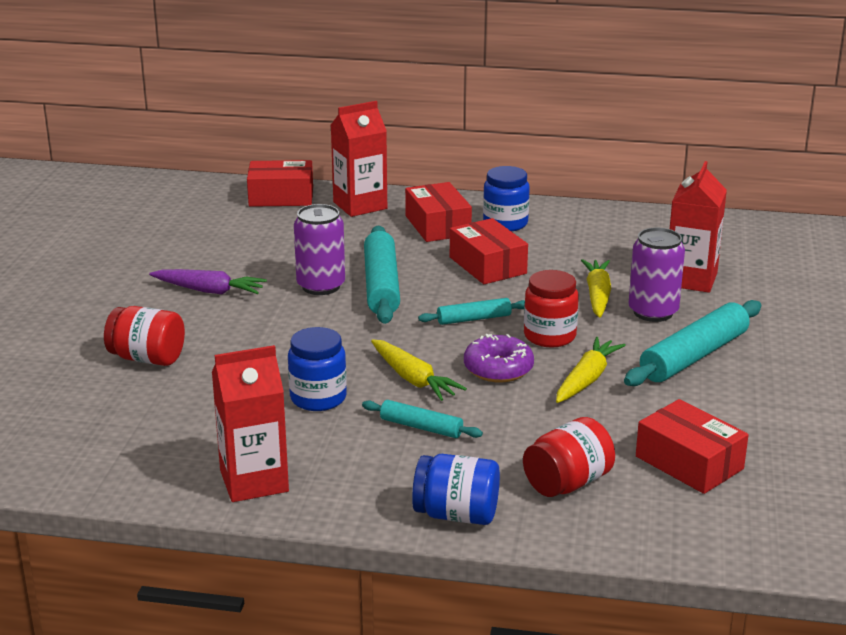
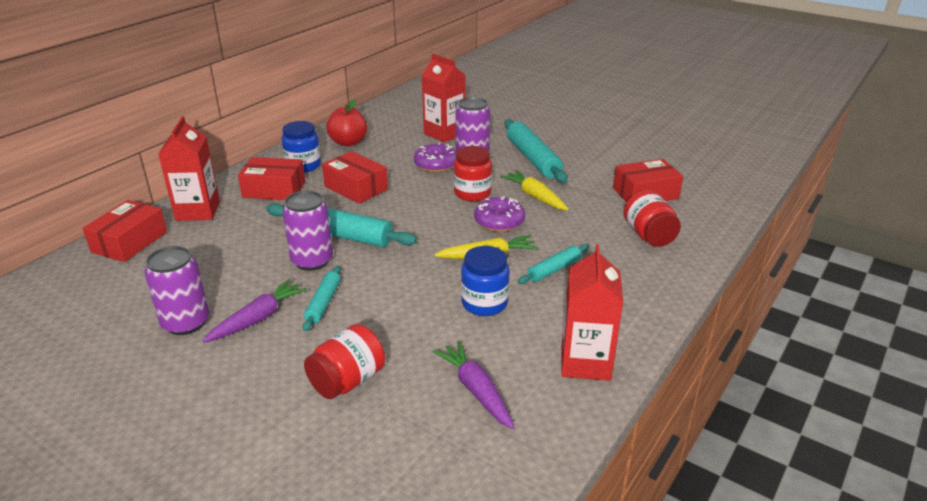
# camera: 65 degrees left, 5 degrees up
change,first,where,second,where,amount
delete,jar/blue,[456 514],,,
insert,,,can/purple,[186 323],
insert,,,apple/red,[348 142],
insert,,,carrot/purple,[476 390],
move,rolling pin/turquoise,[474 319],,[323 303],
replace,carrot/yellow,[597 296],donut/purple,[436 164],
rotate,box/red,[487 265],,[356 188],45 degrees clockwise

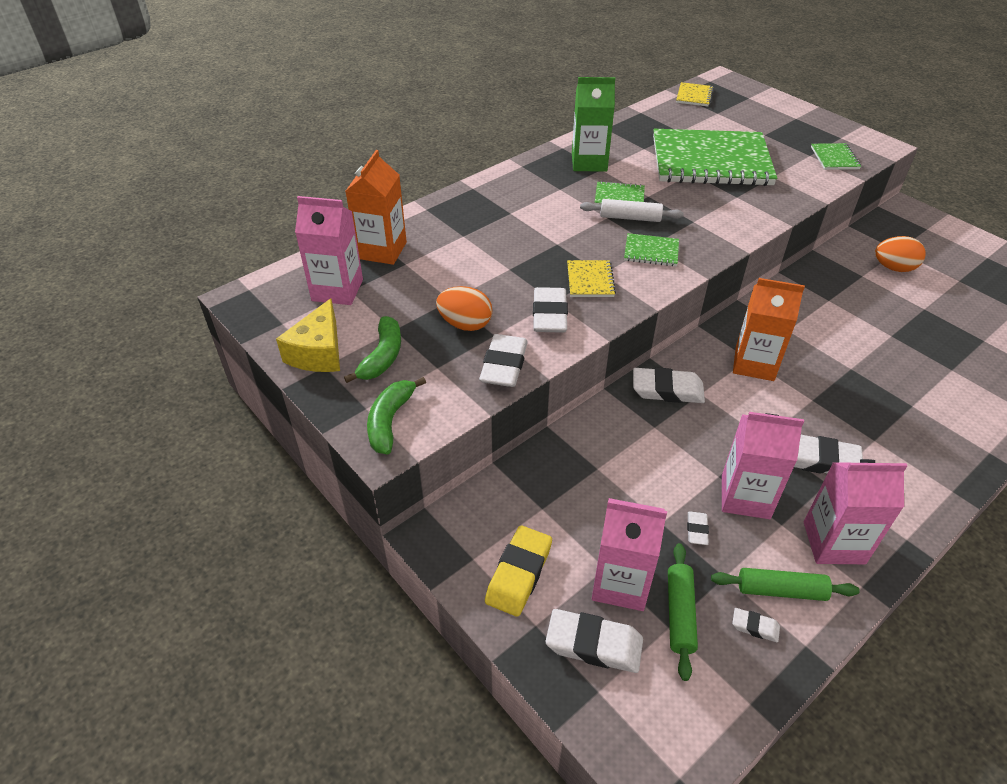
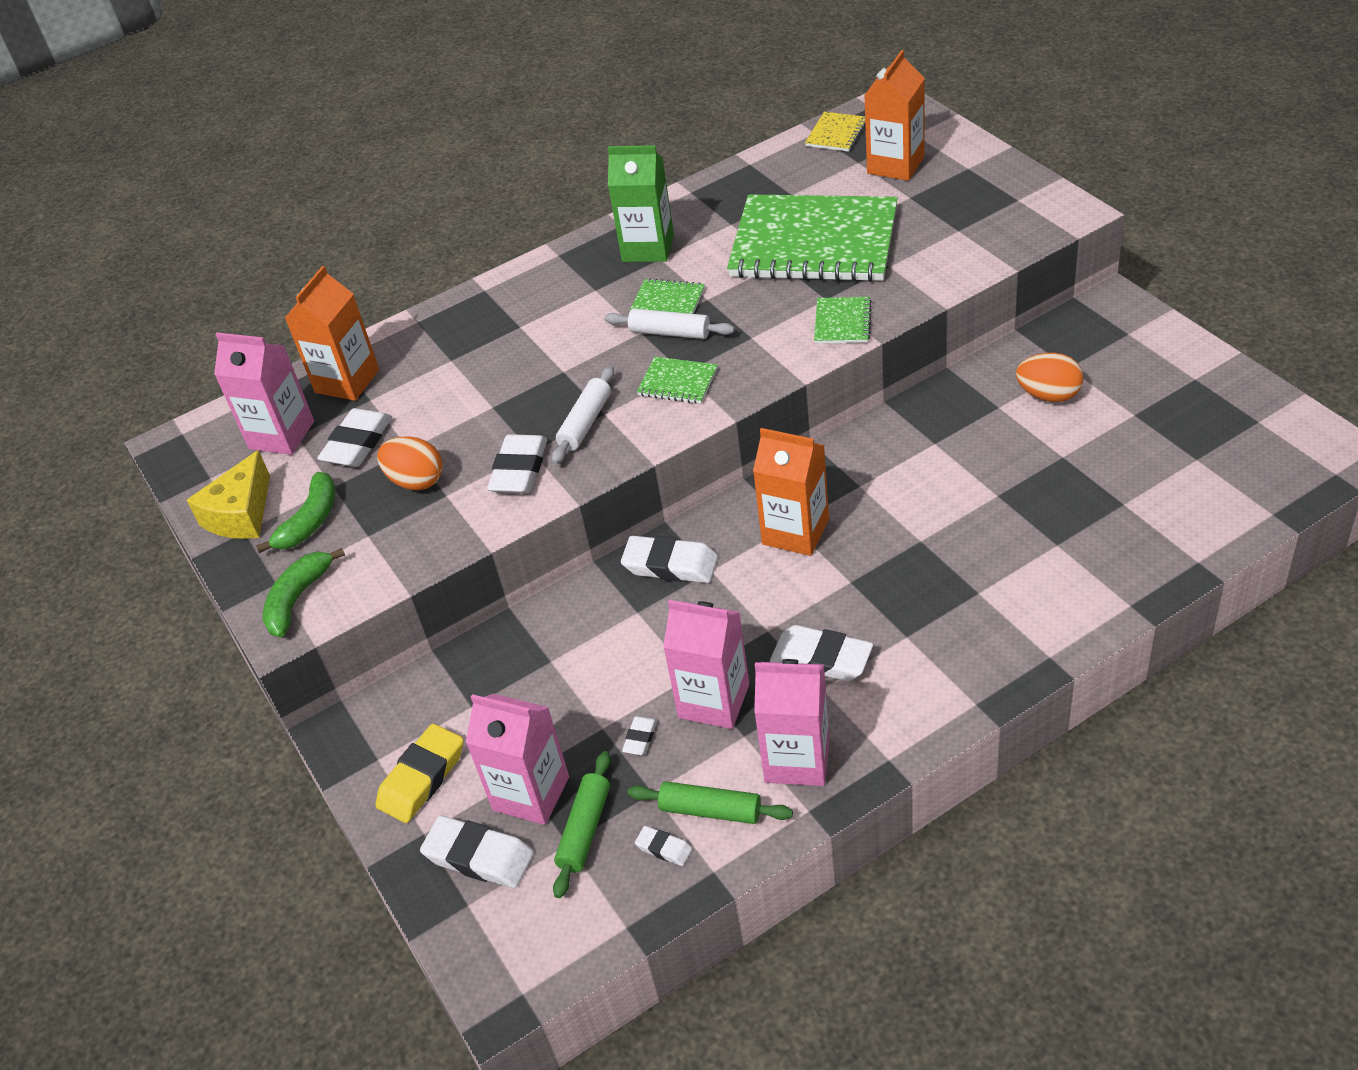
# camera: 15 degrees right, 0 degrees up
change,first,where,second,where,amount
insert,,,carton/orange,[895 165],
move,eraser/white,[504 365],,[357 443],
move,notebook/green,[834 158],,[842 322],
replace,notebook/yellow,[590 280],rolling pin/white,[585 423],

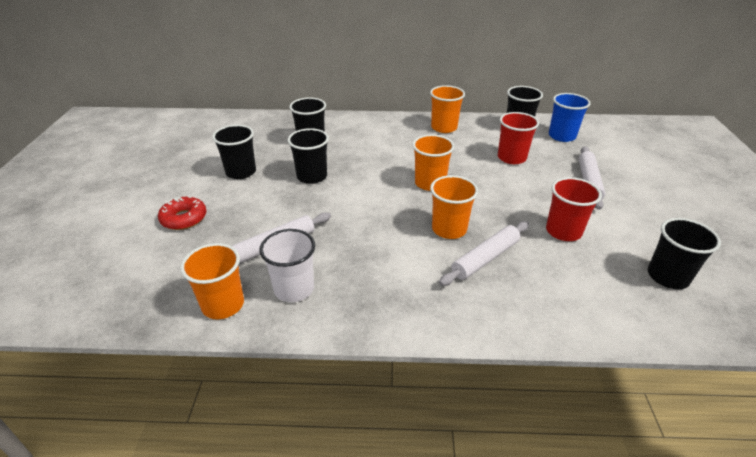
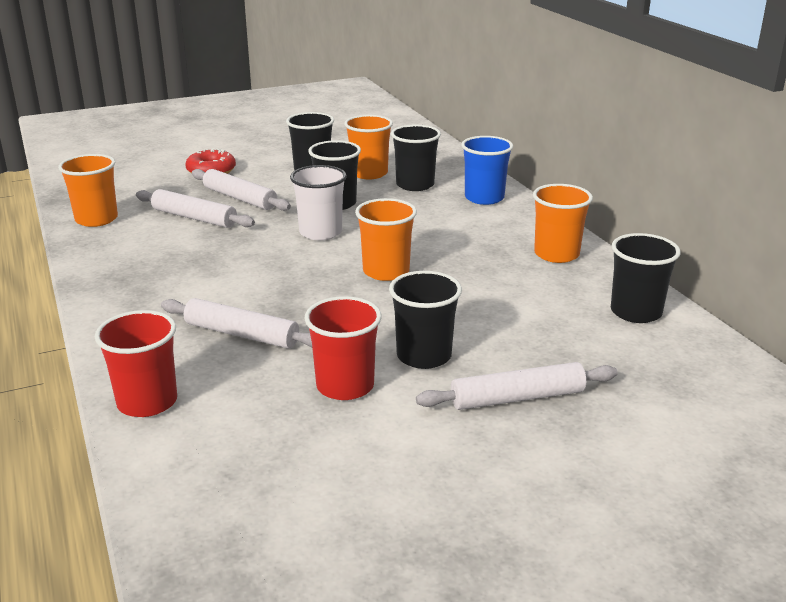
# camera: 65 degrees right, 10 degrees down
change,first,where,second,where,amount
insert,,,rolling pin/white,[240 198],
move,cup/white,[294 289],,[320 232],
move,cup/orange,[449 229],,[369 173],
move,cup/red,[511 158],,[147 402],
move,cup/blue,[562 136],,[484 198],
move,cup/black,[667 276],,[424 356],

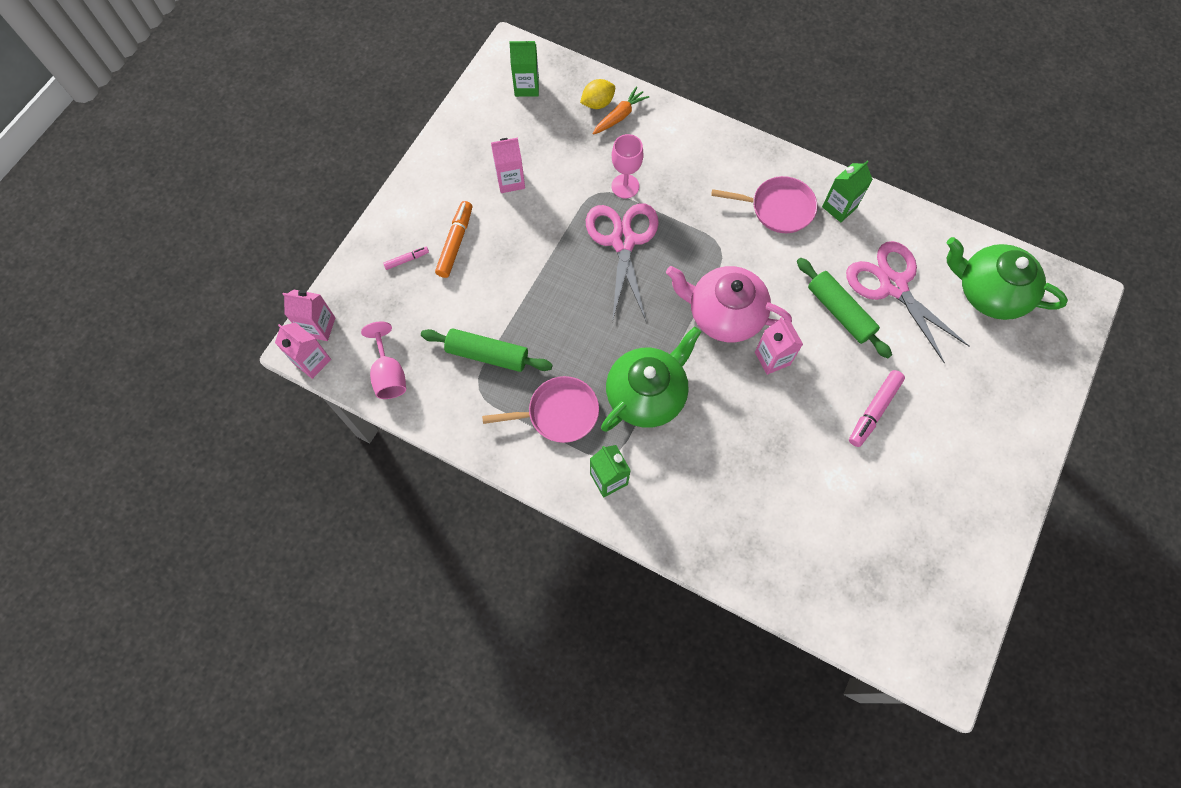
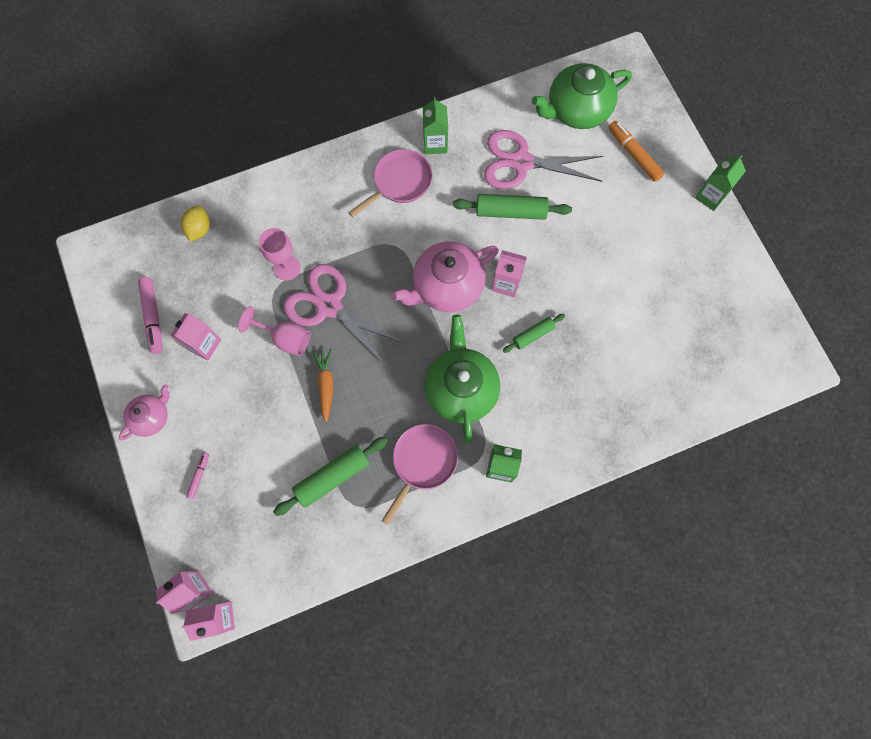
# camera: 50 degrees left, 5 degrees up
change,first,where,second,where,amount
insert,,,teapot/pink,[151 417],
insert,,,rolling pin/green,[533 335],
move,goblet/pink,[389 374],,[285 338],
move,marker/orange,[455 243],,[634 154],
move,carton/green,[526 87],,[710 196],
move,carrot/orange,[619 116],,[326 385],
move,marker/pink,[873 410],,[153 317],

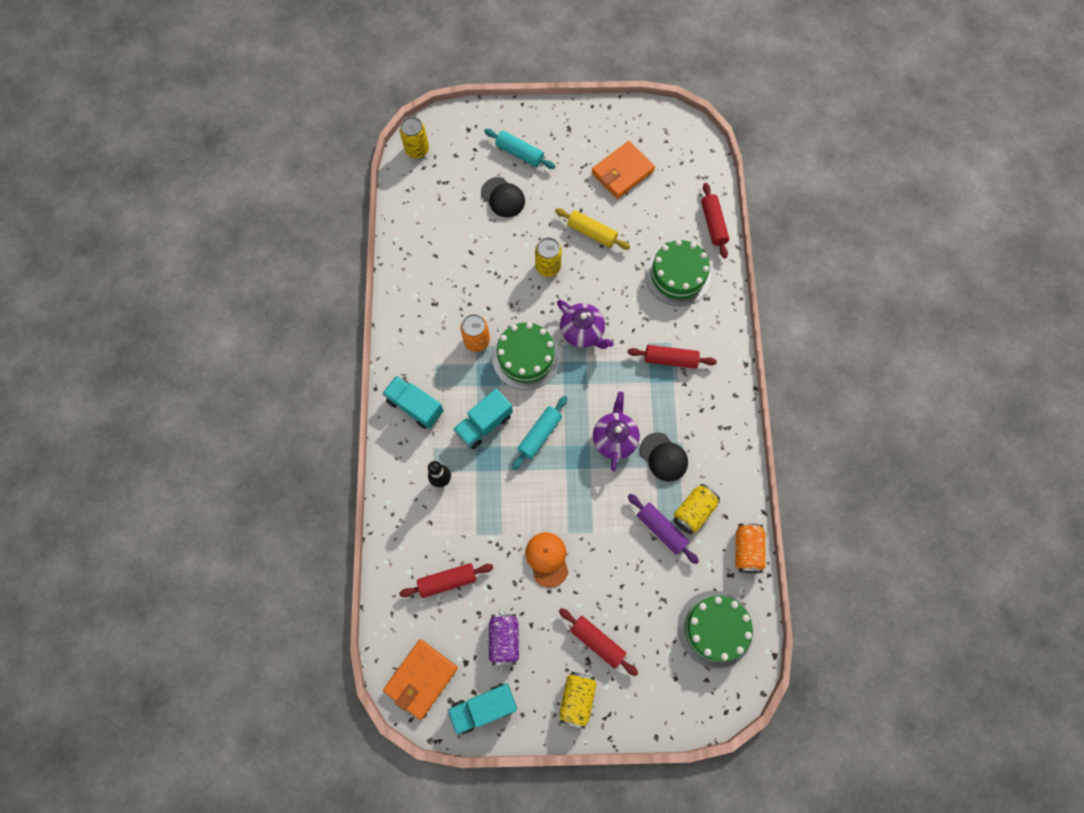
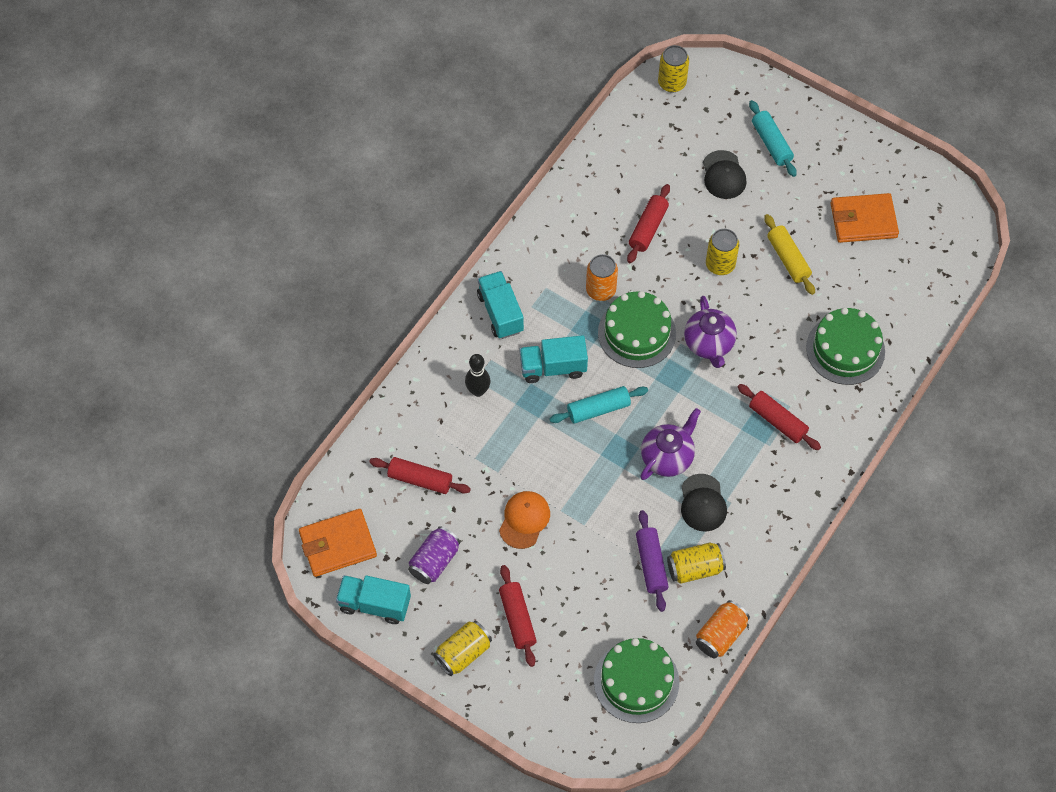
# camera: 35 degrees right, 10 degrees down
change,first,where,second,where,amount
move,rolling pin/red,[713 224],,[648 228],

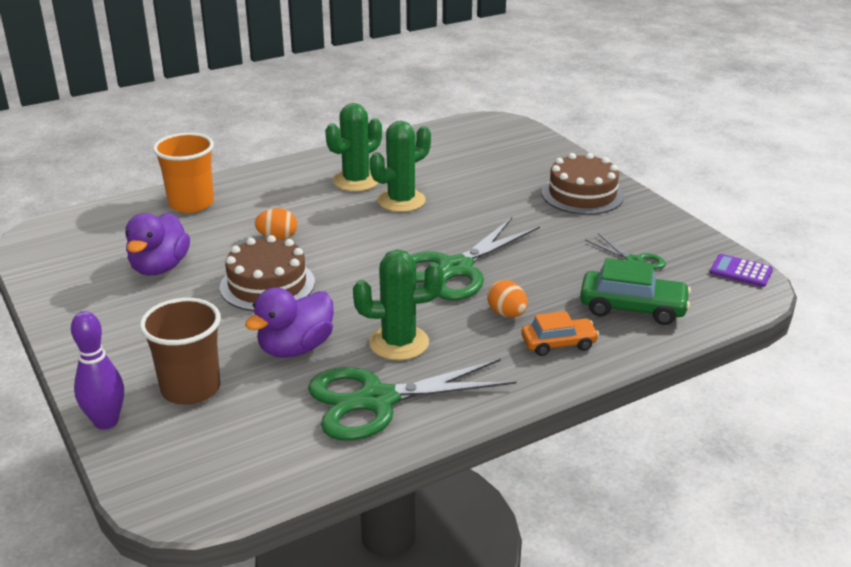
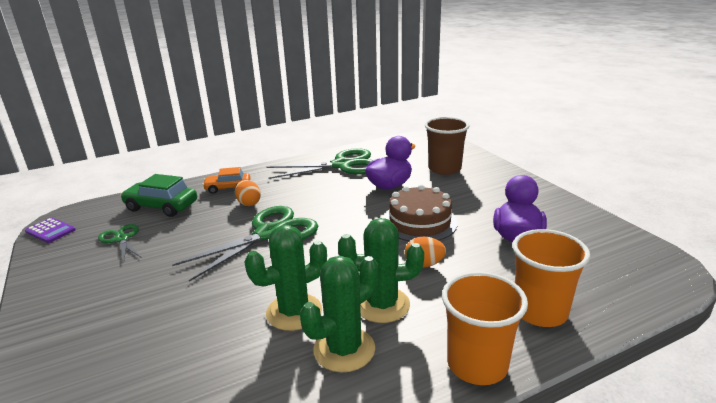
# camera: 175 degrees left, 5 degrees down
change,first,where,second,where,amount
delete,bowling pin/purple,[106 422],,,
delete,cake/brown,[582 194],,,
insert,,,cup/orange,[477 364],
move,cactus/green,[399 343],,[382 305],

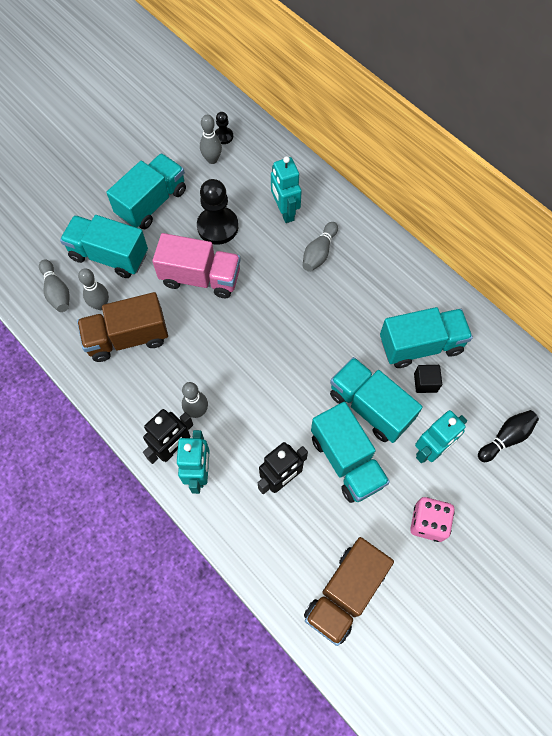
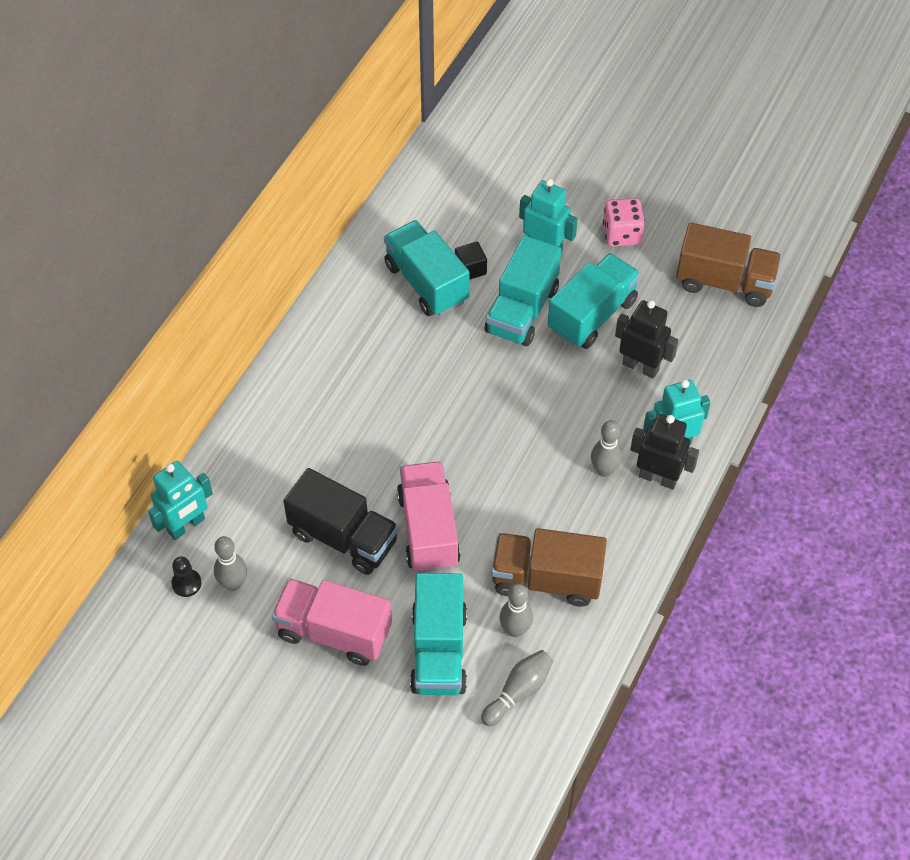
# camera: 110 degrees left, 10 degrees down
change,first,where,second,where,amount
delete,bowling pin/grey,[319 253],,,
delete,bowling pin/black,[506 438],,,
move,robot/turquoise,[285 212],,[186 526],
replace,pawn/black,[217 227],truck/black,[343 537],
recolor,truck/turquoise,[152 203],truck/pink,[334 632],
rotate,truck/brown,[127 338],,[546 579],135 degrees clockwise

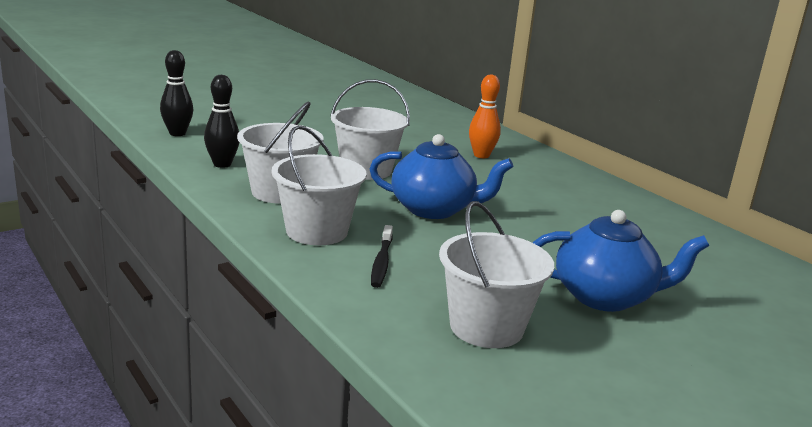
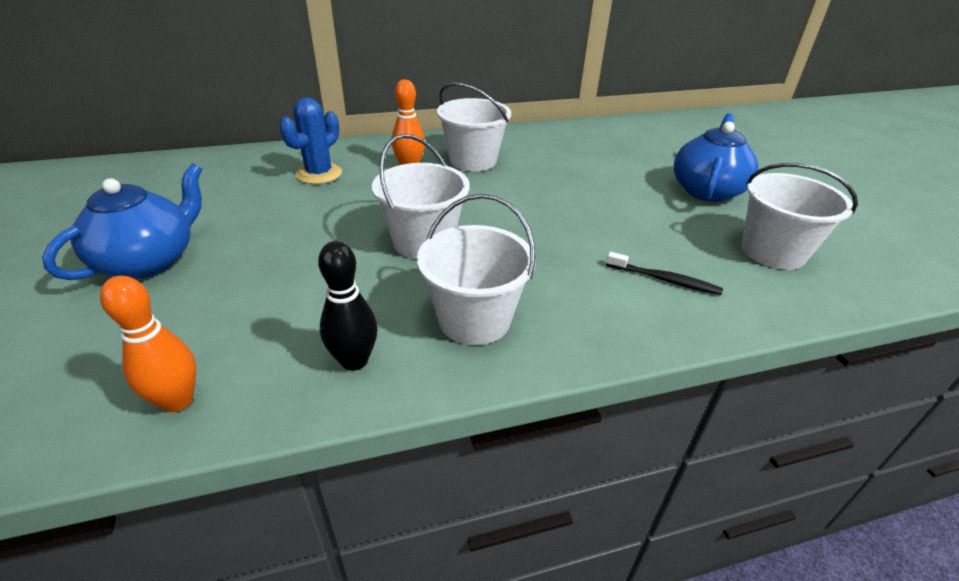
# camera: 70 degrees left, 15 degrees up
change,first,where,second,where,amount
insert,,,cactus/blue,[319 174],
move,bucket/white,[317 231],,[473 160],
move,teapot/blue,[434 209],,[149 260],
recolor,bowling pin/black,[177 133],bowling pin/orange,[177 400],

